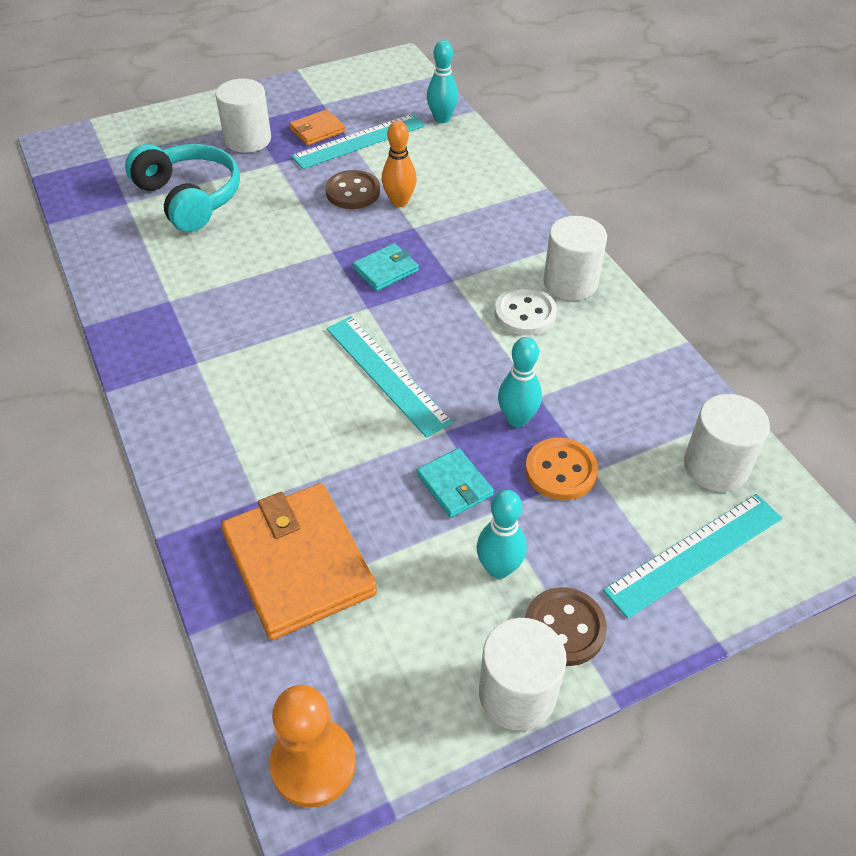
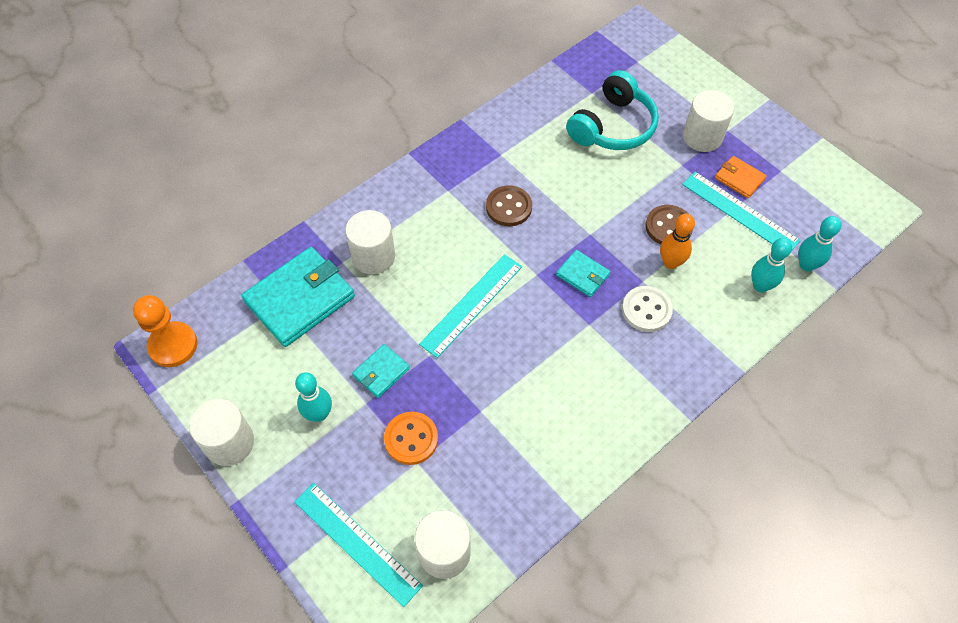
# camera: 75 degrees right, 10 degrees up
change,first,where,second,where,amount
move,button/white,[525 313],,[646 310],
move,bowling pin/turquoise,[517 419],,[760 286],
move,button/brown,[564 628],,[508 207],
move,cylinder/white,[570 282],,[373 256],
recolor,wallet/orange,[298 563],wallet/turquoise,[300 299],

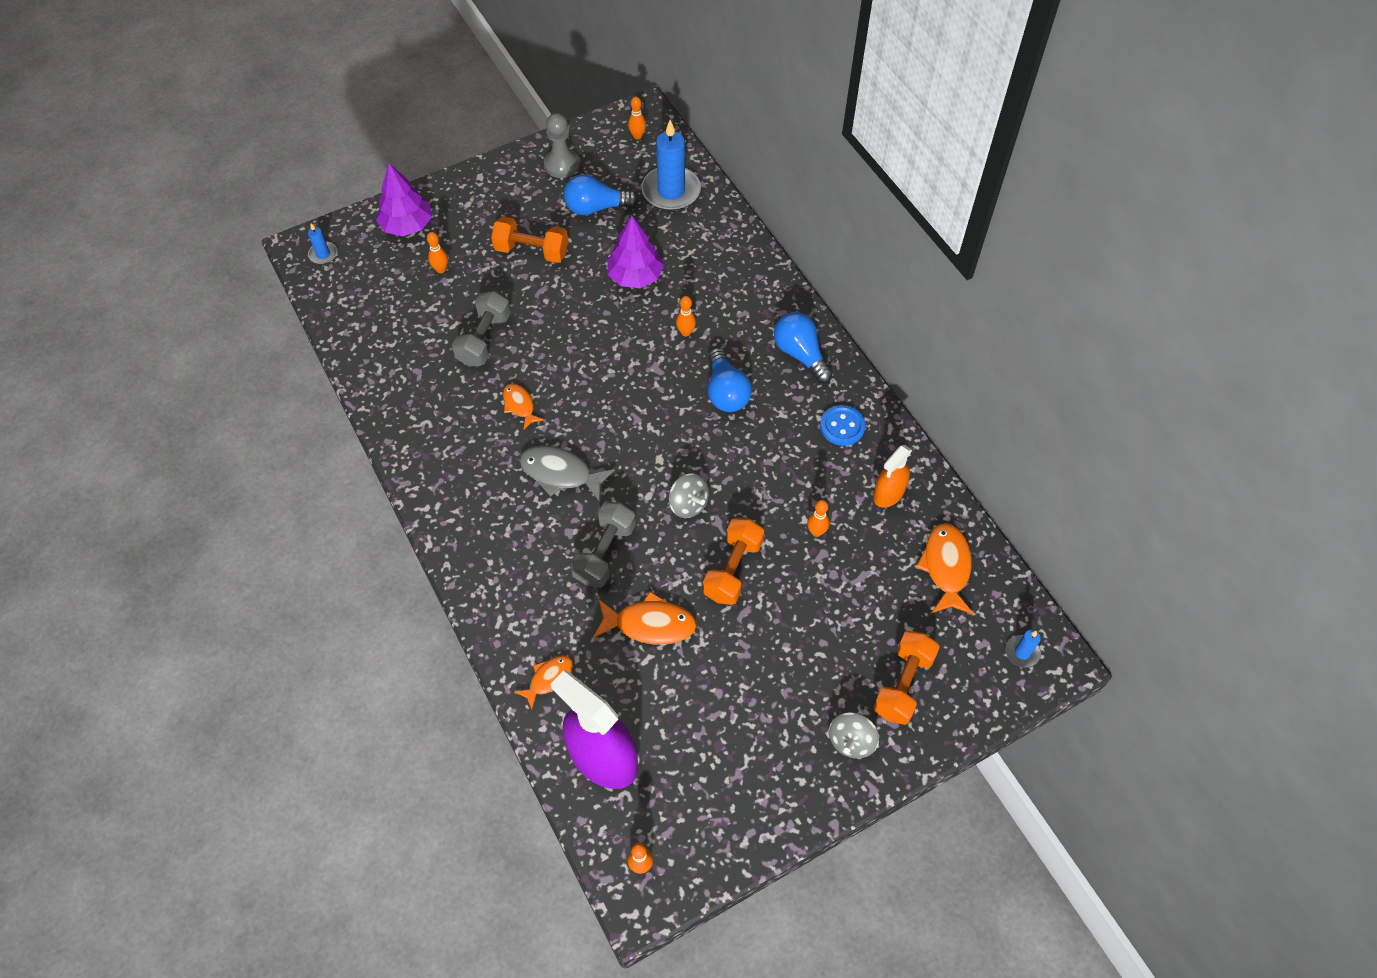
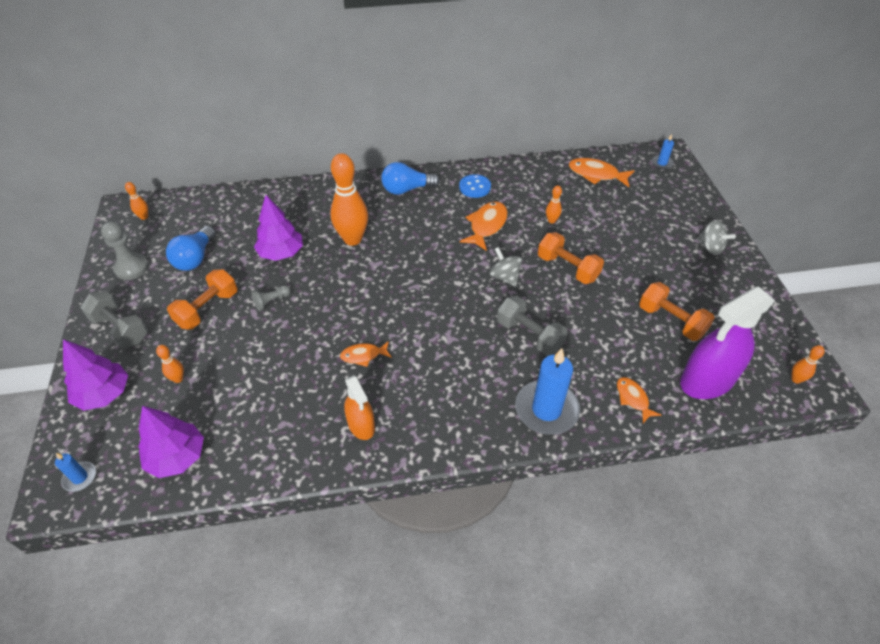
# camera: 70 degrees left, 10 degrees down
change,first,where,second,where,amount
delete,fish/grey,[560 473],,,
delete,light bulb/blue,[726 392],,,
insert,,,tree/purple,[177 457],
insert,,,pawn/grey,[271 301],
move,dumbbell/grey,[484 339],,[120 329],
move,fish/orange,[650 624],,[486 226],
move,candle/blue,[671 191],,[546 409],
move,spray bottle/orange,[888 493],,[361 425],
move,dumbbell/orange,[903 684],,[671 321],
rotate,spinning top/grey,[688 504],,[504 277],105 degrees counterclockwise
resize,bowling pin/orange,[686 332],,[352 239],x2.26

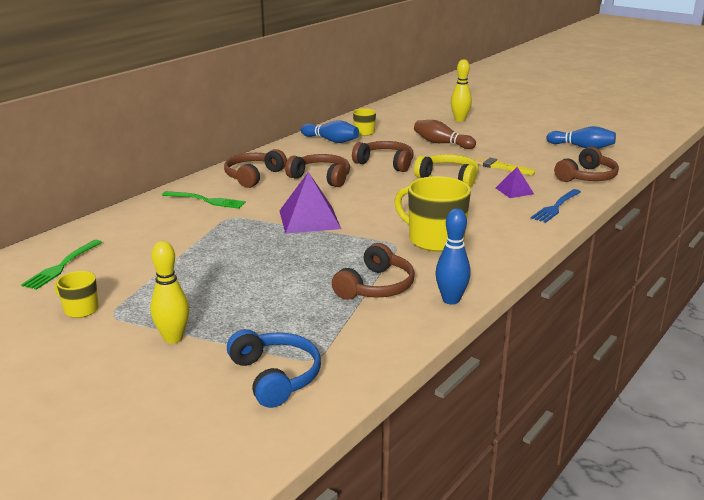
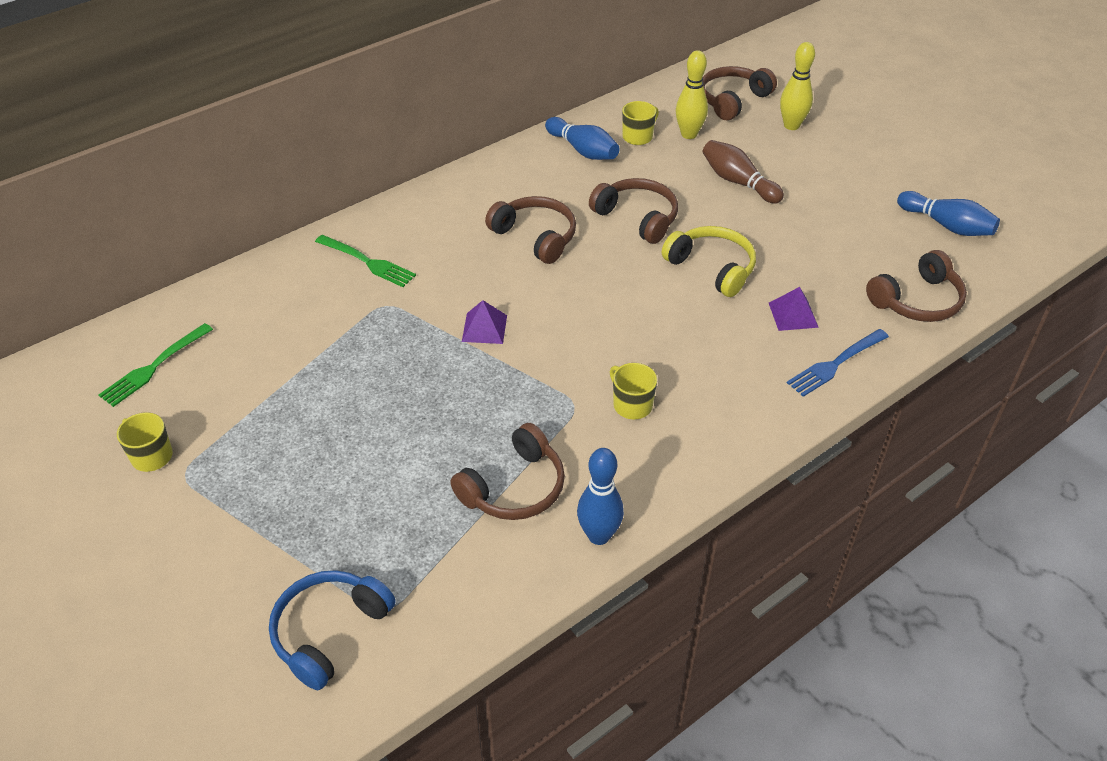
# camera: 15 degrees right, 20 degrees up
change,first,where,second,where,amount
delete,brush/yellow,[499 166],,,
move,bowling pin/yellow,[173 338],,[689 134],
move,headphones/brown,[253 176],,[732 100],
rotate,headphones/blue,[275 376],,[329 631],135 degrees counterclockwise
resize,pyramid/purple,[309 219],,[484 328],x0.55
resize,mug/yellow,[434 240],,[632 405],x0.52

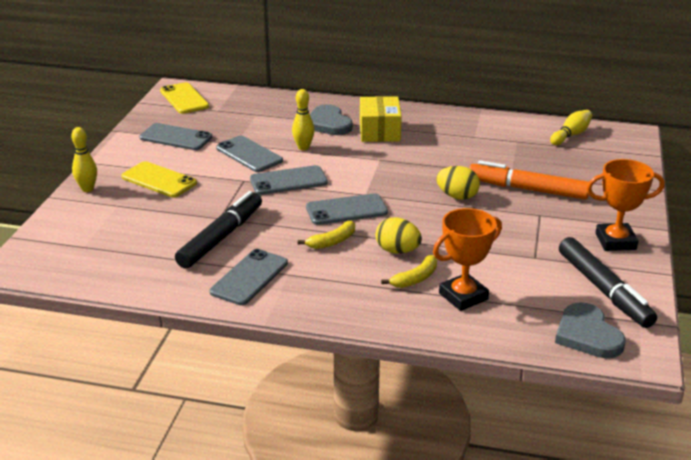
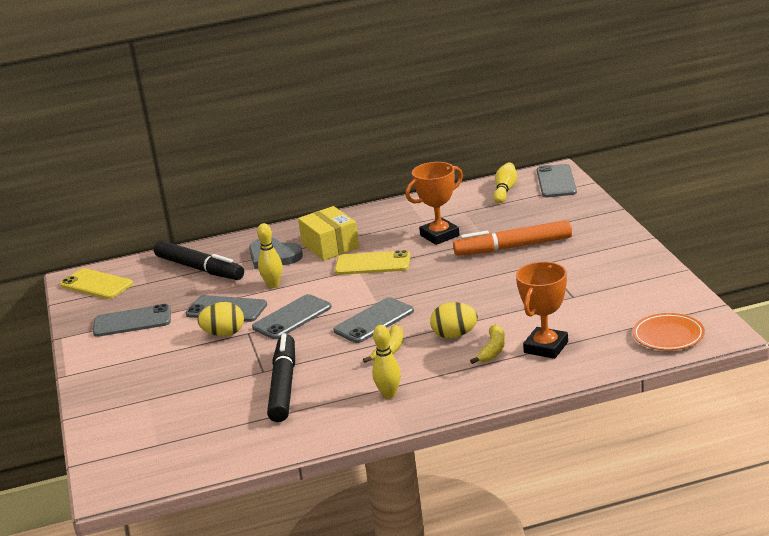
# camera: 25 degrees left, 5 degrees down
change,first,where,second,where,amount
move,bowling pin/yellow,[87 189],,[389 394],
move,phone/yellow,[159 180],,[372 263],
move,phone/grey,[249 277],,[556 181],
move,egg/yellow,[457 196],,[224 334],
move,marker/black,[603 290],,[199 269],
move,trophy/orange,[615 241],,[439 235],
replace,heart/grey,[587 334],plate/orange,[668 336],

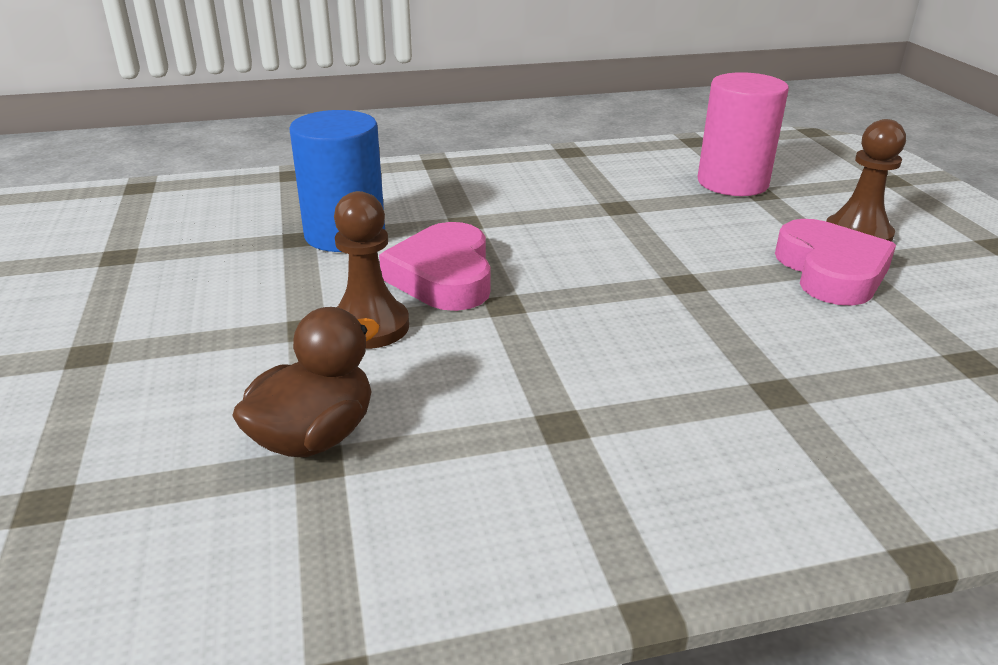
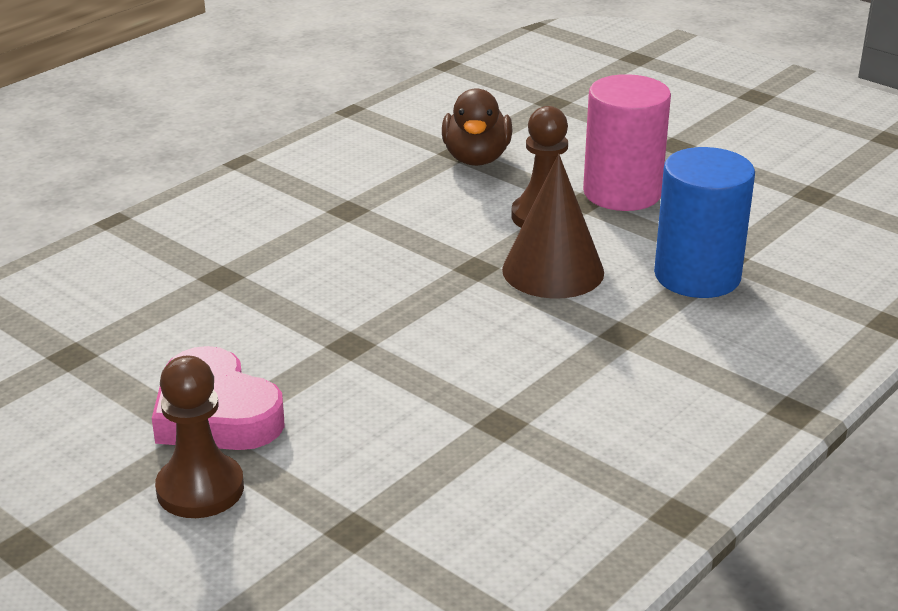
# camera: 145 degrees right, 0 degrees up
change,first,where,second,where,amount
move,cylinder/pink,[732 183],,[622 193],
replace,heart/pink,[444 276],cone/brown,[553 270],

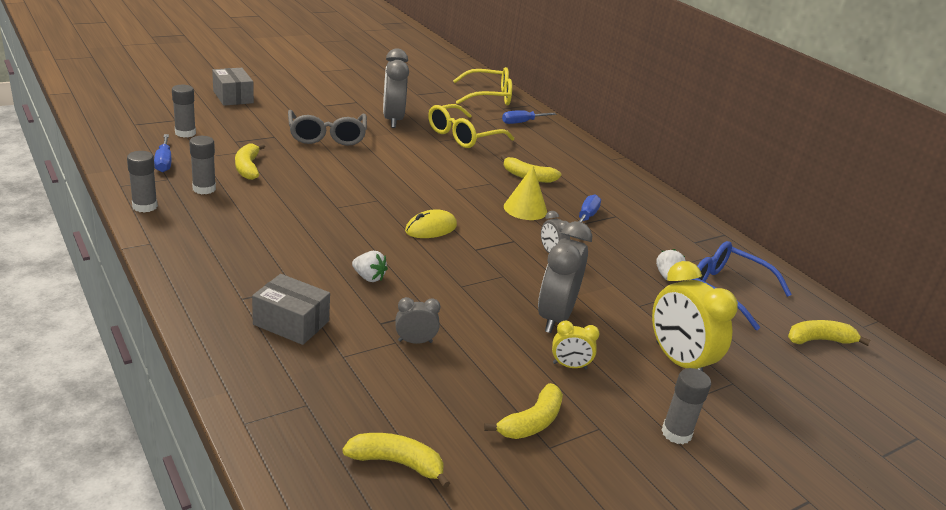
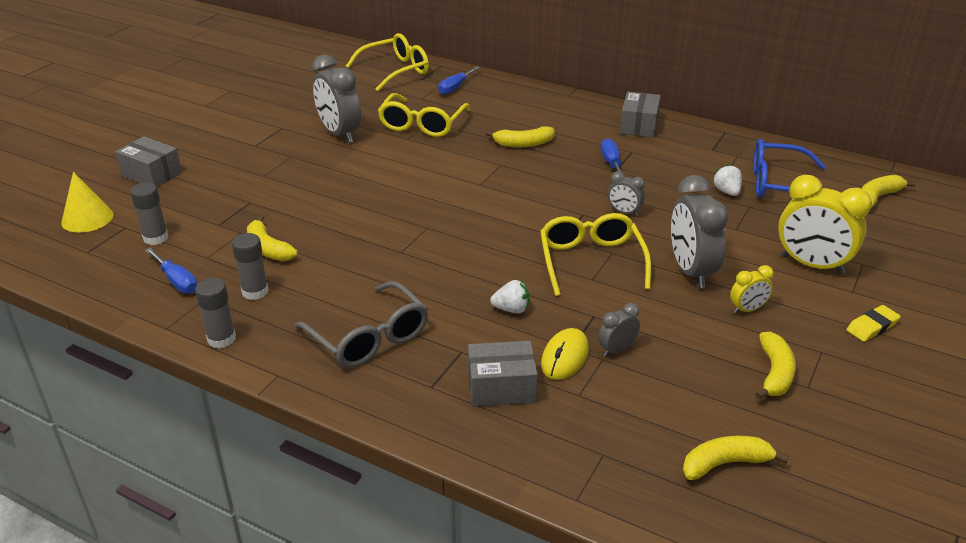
# camera: 25 degrees left, 5 degrees up
change,first,where,second,where,amount
insert,,,glasses/yellow,[591 262],
insert,,,box/grey,[639 125],
move,glasses/grey,[327 136],,[368 337],
move,mouse/yellow,[431 228],,[565 357],
move,cone/yellow,[525 209],,[87 218],
replace,glue stick/grey,[676 433],eraser/yellow,[872 326],

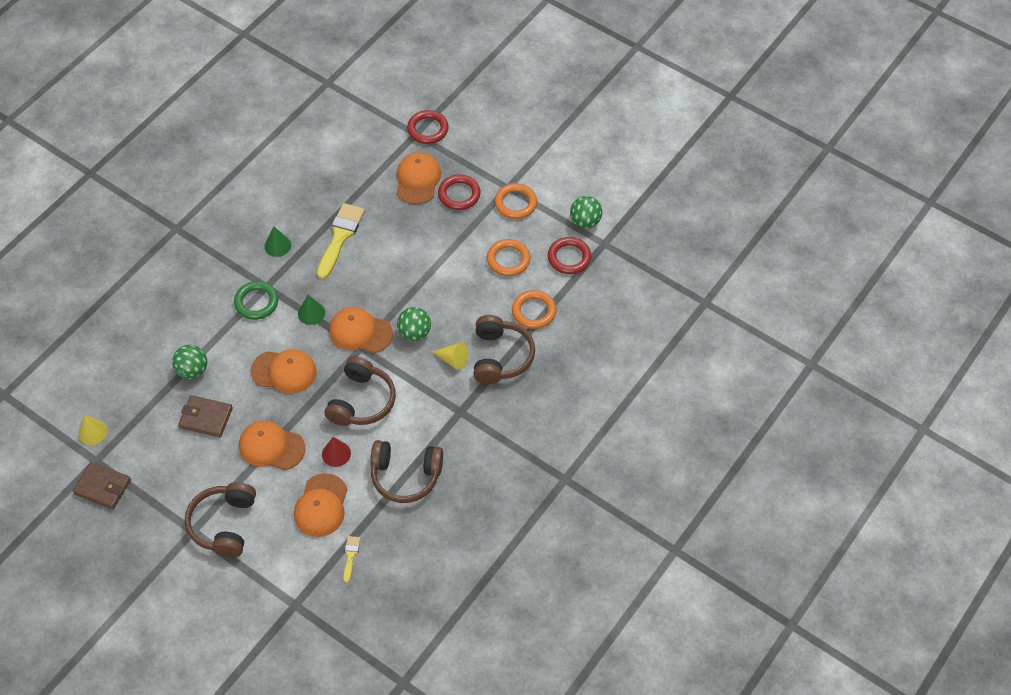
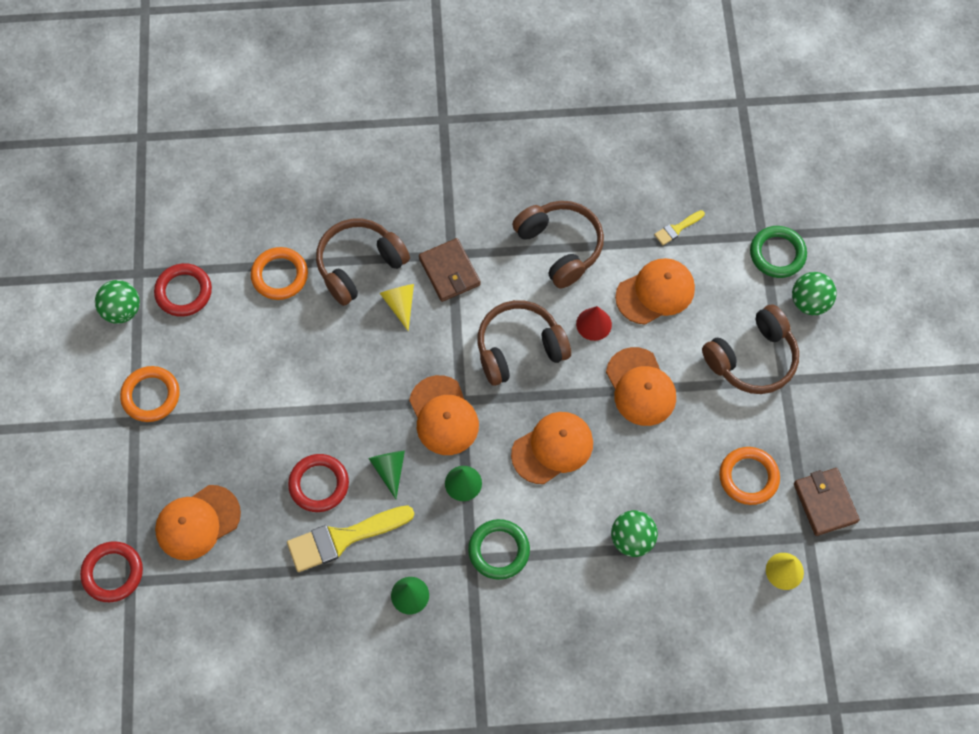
# camera: 130 degrees left, 10 degrees up
change,first,where,second,where,amount
insert,,,cone/green,[389 469],
insert,,,ring/green,[777 254],
move,wallet/brown,[206 418],,[449 272],
move,ball/green,[414 333],,[809 302],
move,ring/red,[459 194],,[319 484],
move,ring/orange,[508 260],,[748 477],
rotate,cap/orange,[284 371],,[552 448],90 degrees clockwise

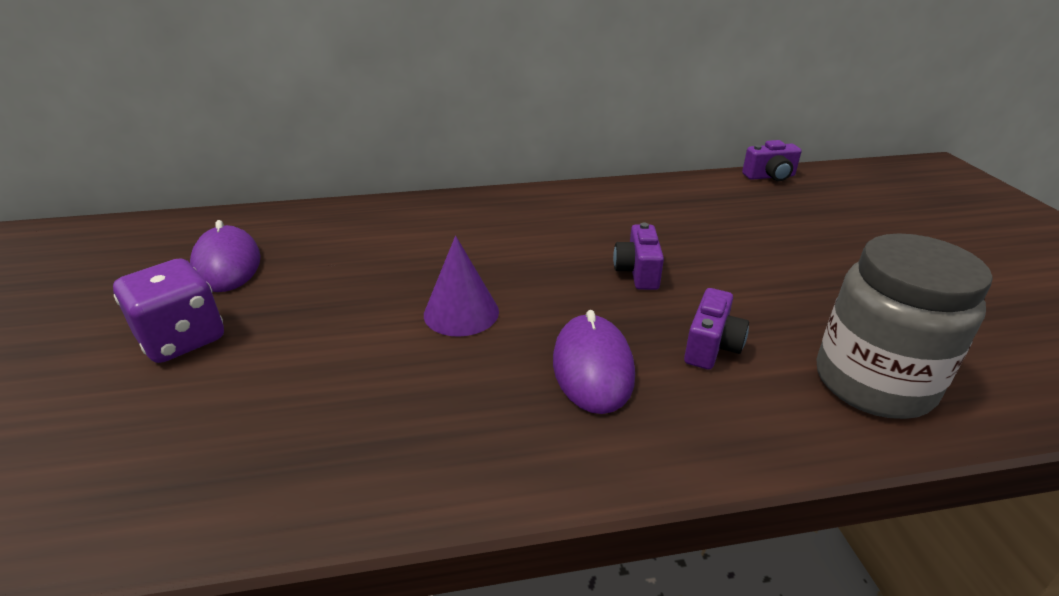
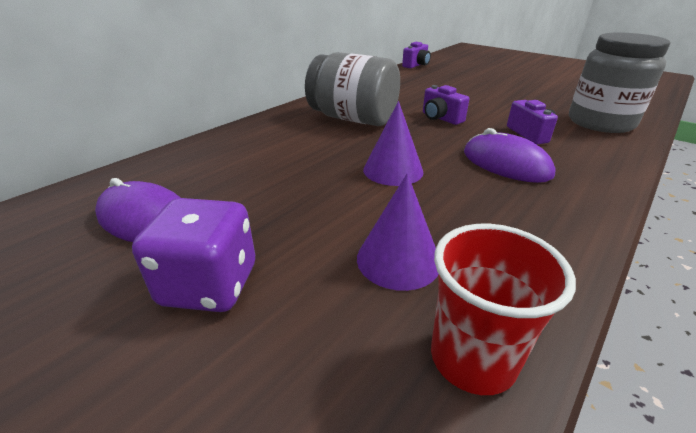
# camera: 40 degrees left, 0 degrees up
change,first,where,second,where,amount
insert,,,jar/grey,[353 119],
insert,,,cone/purple,[398 260],
insert,,,cup/red,[472 358],

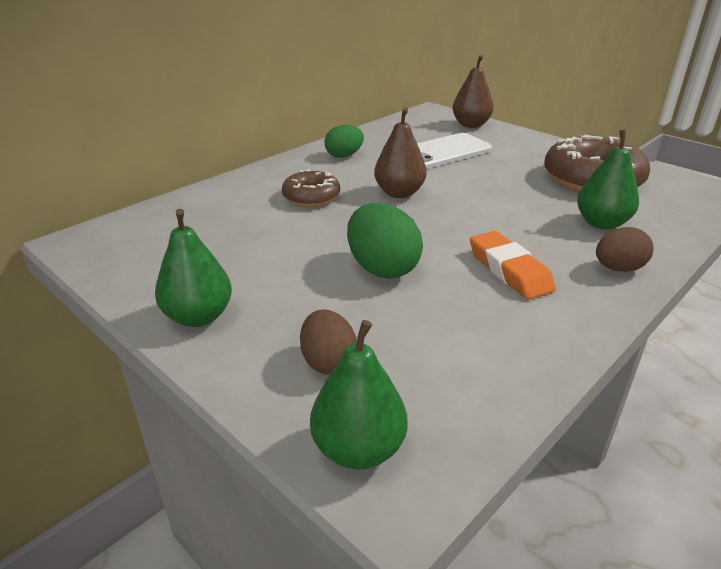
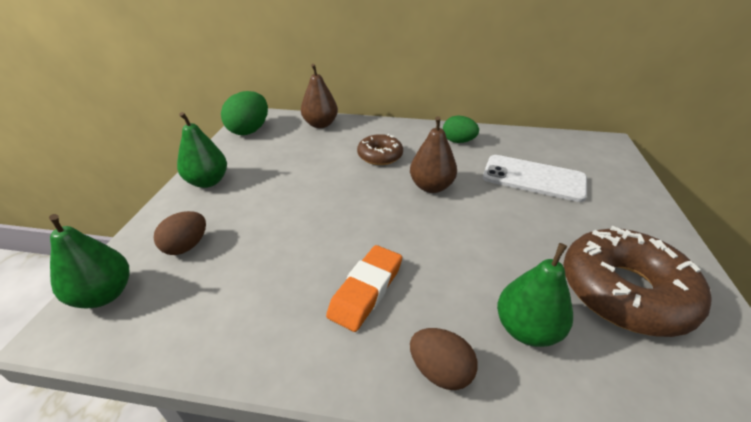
# camera: 55 degrees right, 5 degrees up
change,first,where,second,where,amount
move,egg/green,[382 268],,[249 130],
move,pear/brown,[471 125],,[320 124],

